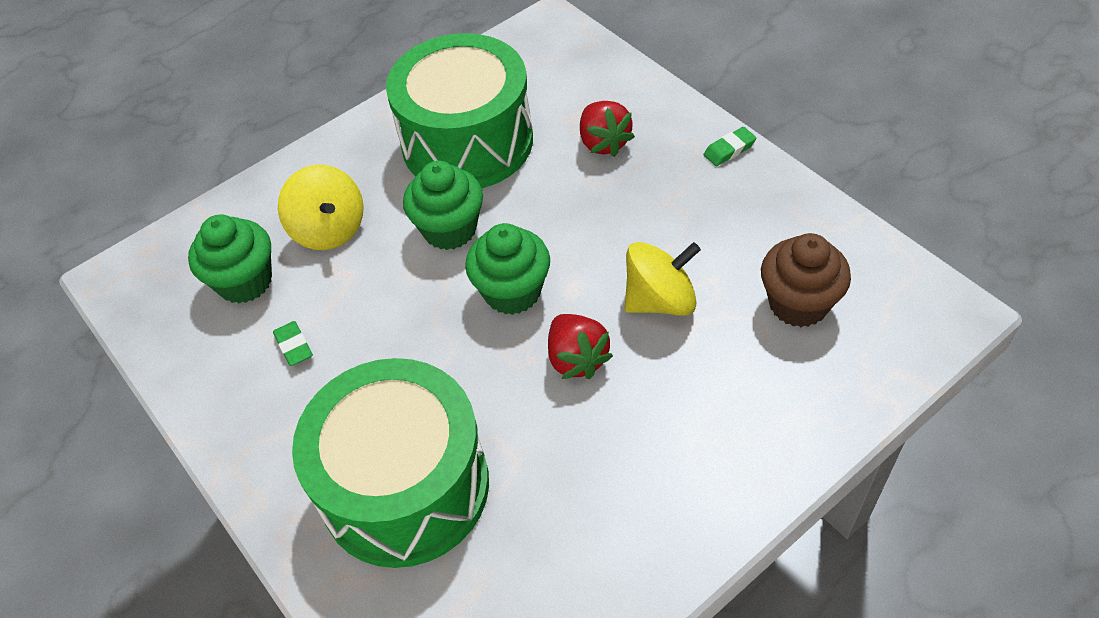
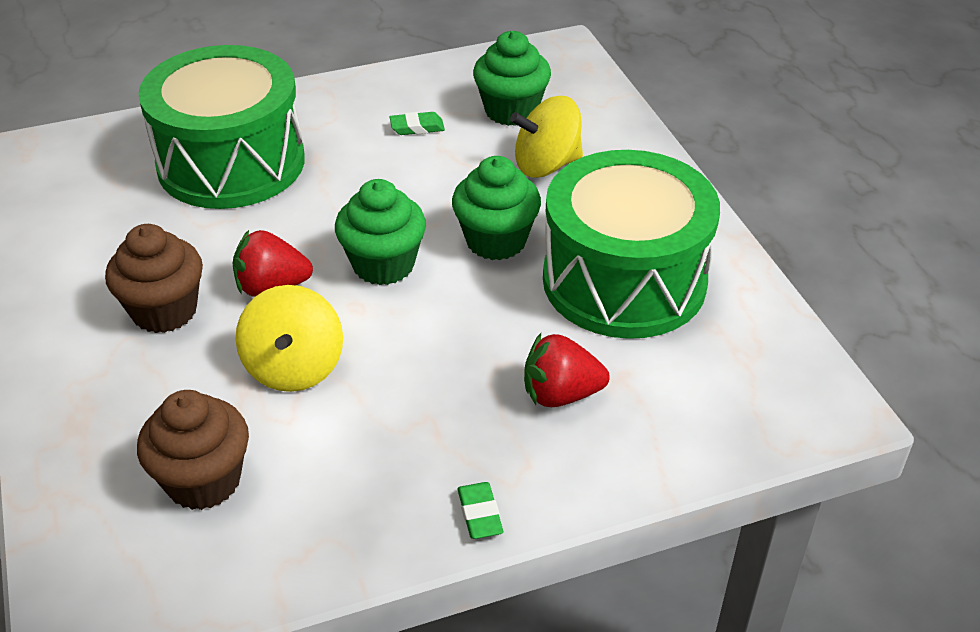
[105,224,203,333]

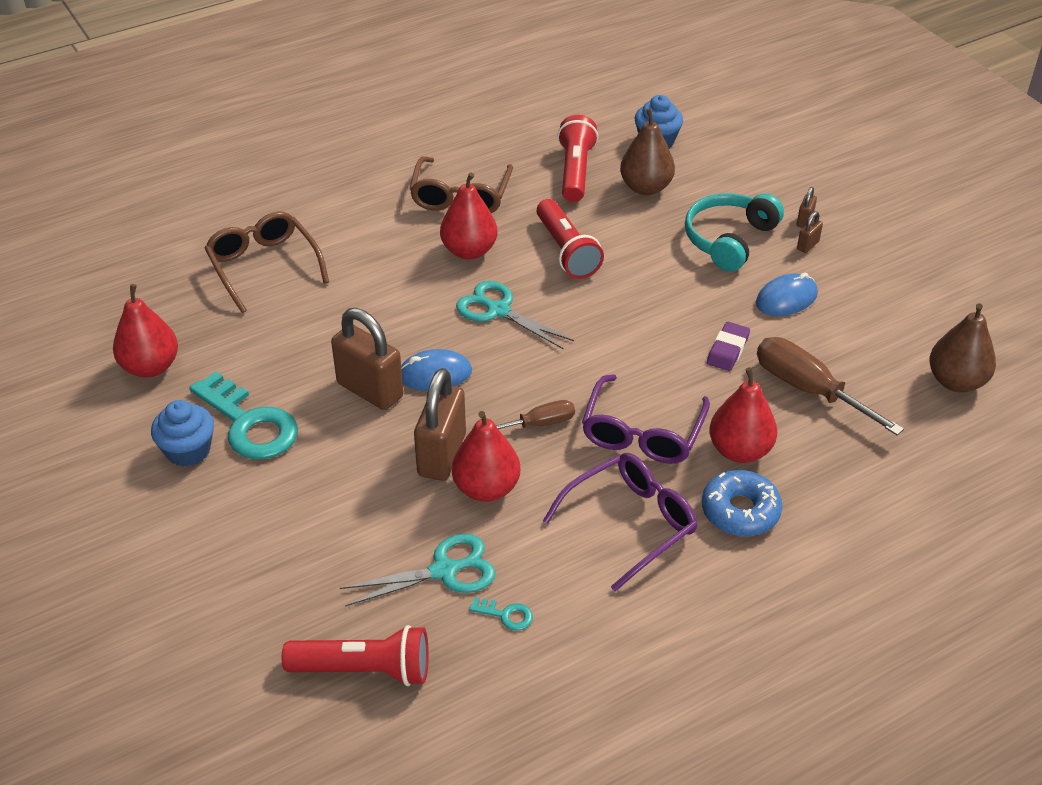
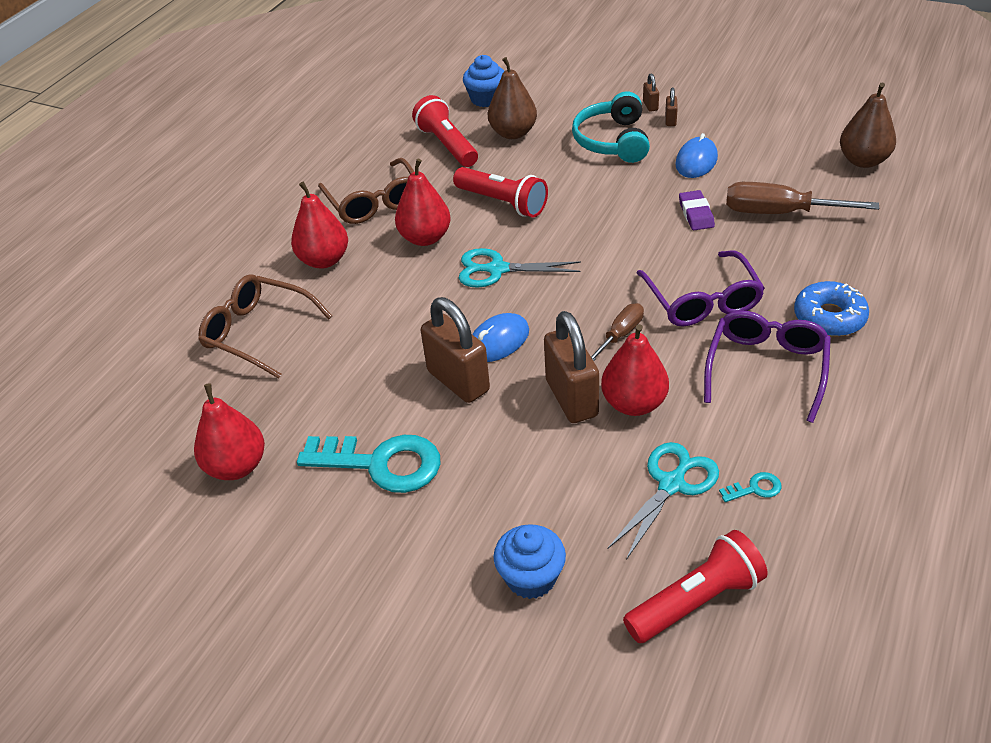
[494,524,566,599]
[291,182,348,269]
[421,297,490,403]

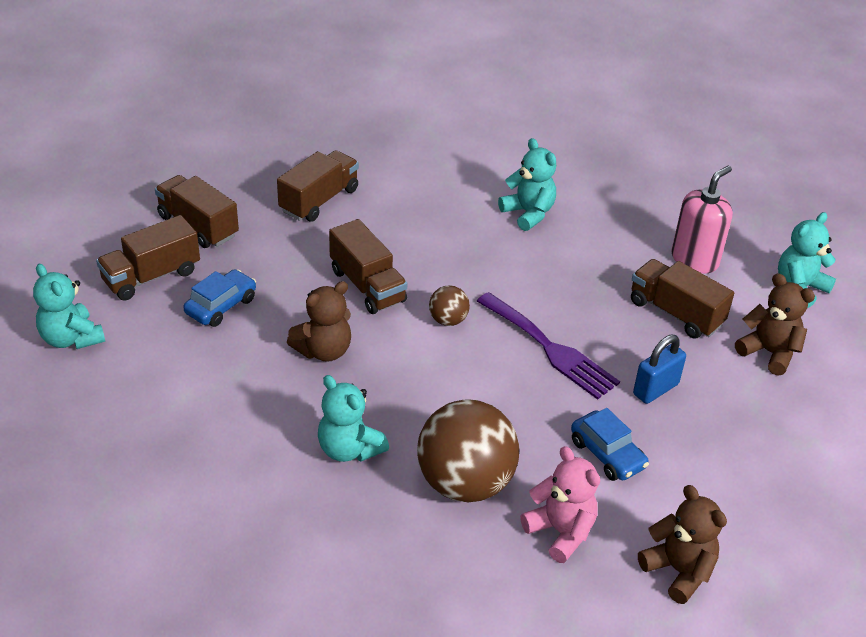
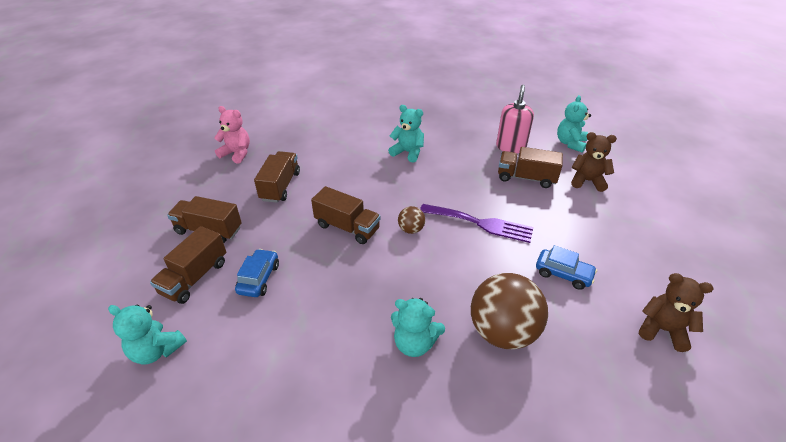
[287,281,351,362] (first image)
[633,335,686,404] (first image)
[214,106,250,164]

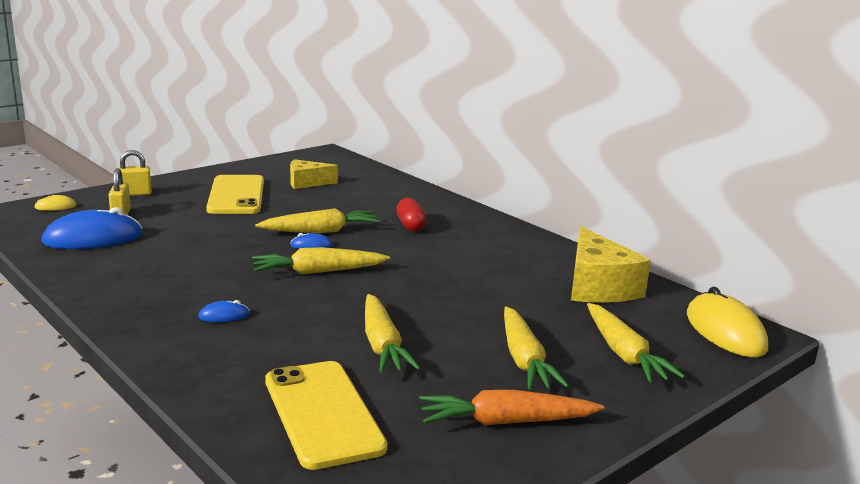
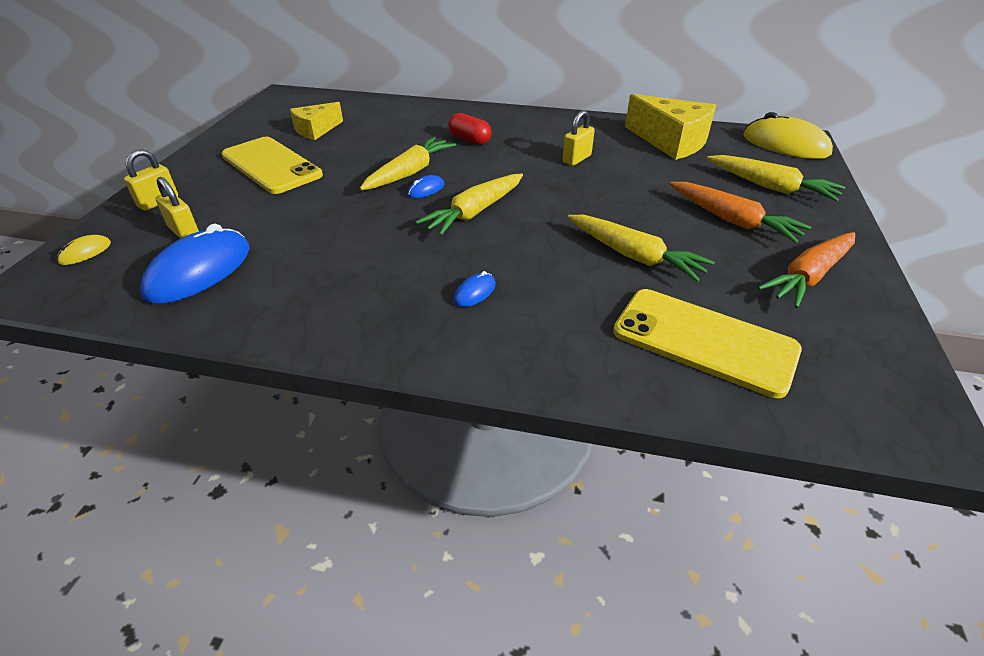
[563,110,595,166]
[670,182,812,243]

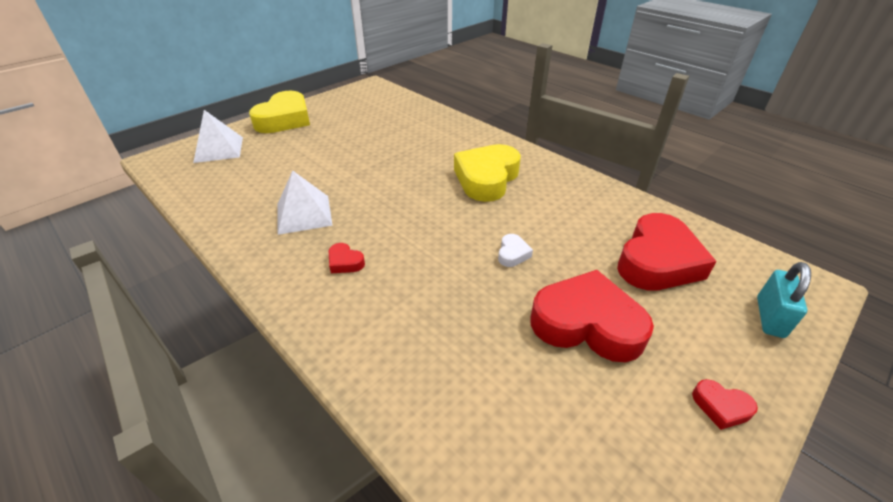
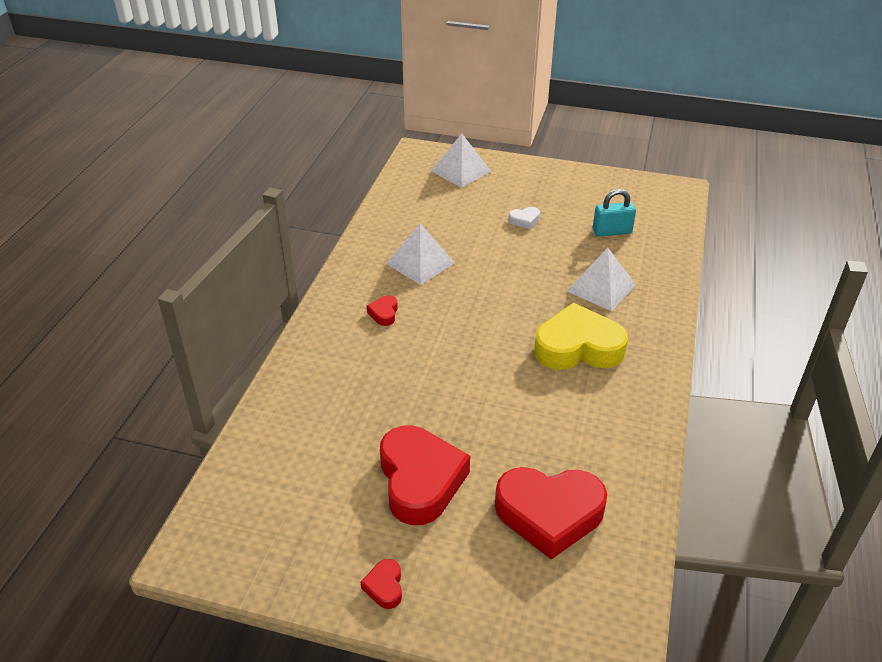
[249,91,310,133] (first image)
[567,248,636,311]
[508,207,540,229]
[593,189,636,237]

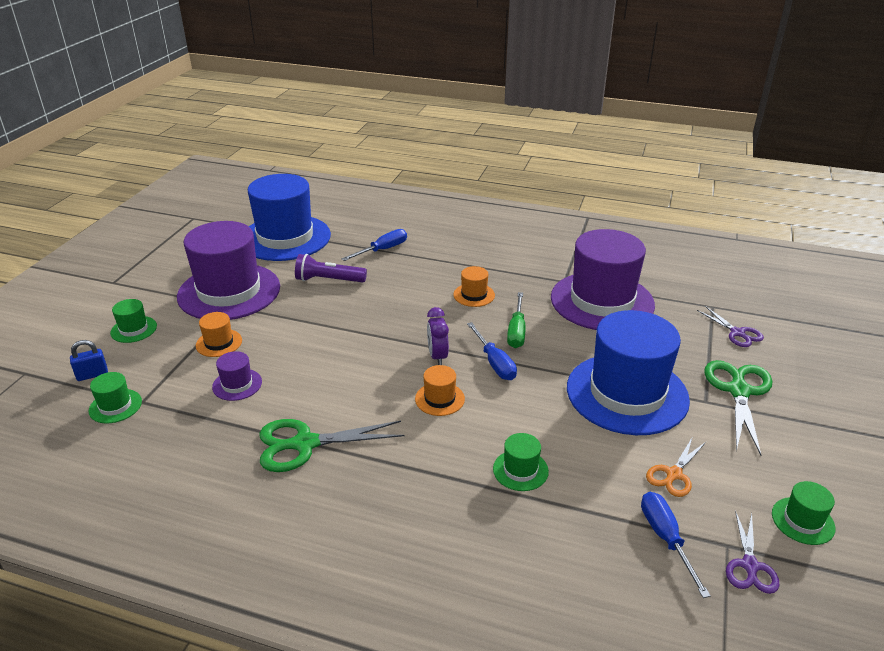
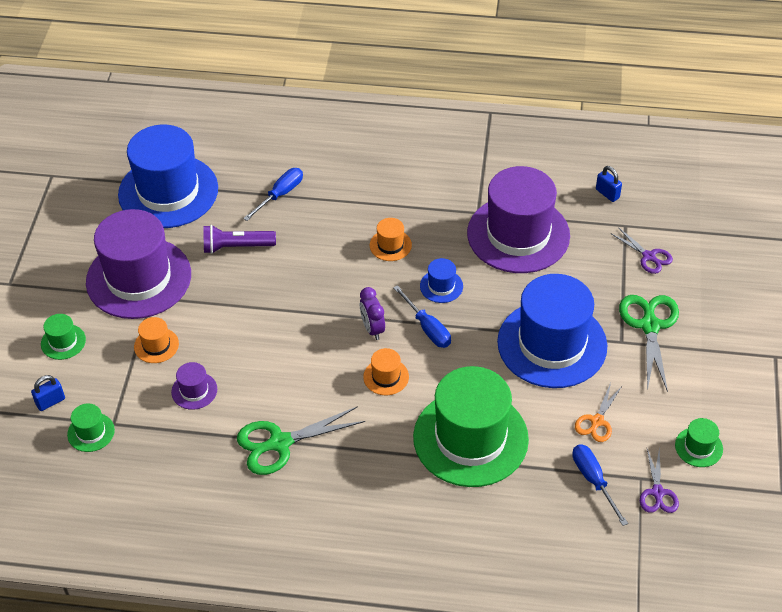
[596,166,622,202]
[420,258,463,303]
[413,366,529,487]

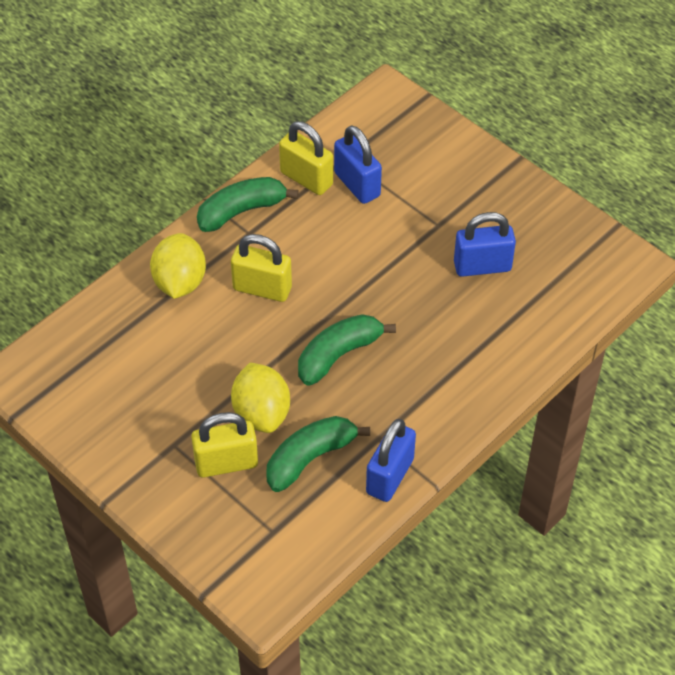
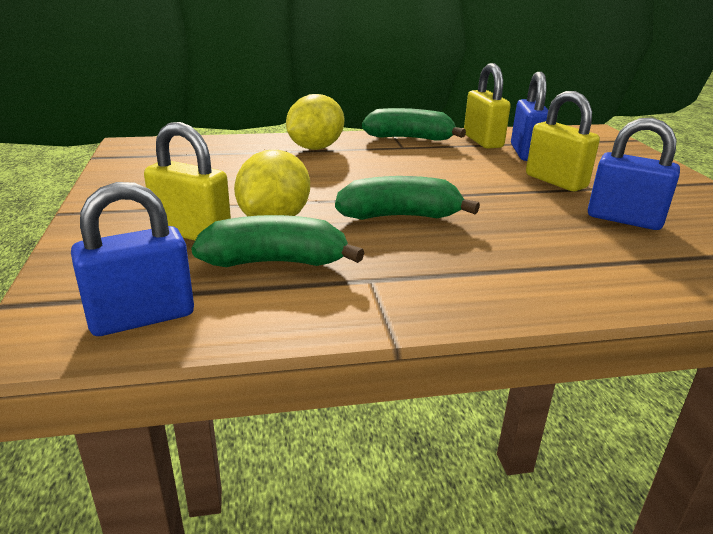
[526,91,600,191]
[71,182,194,336]

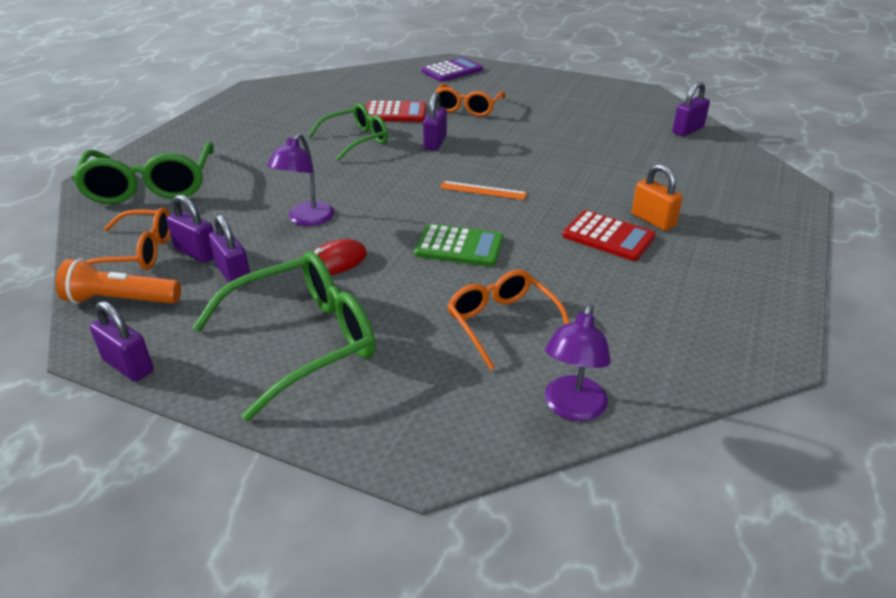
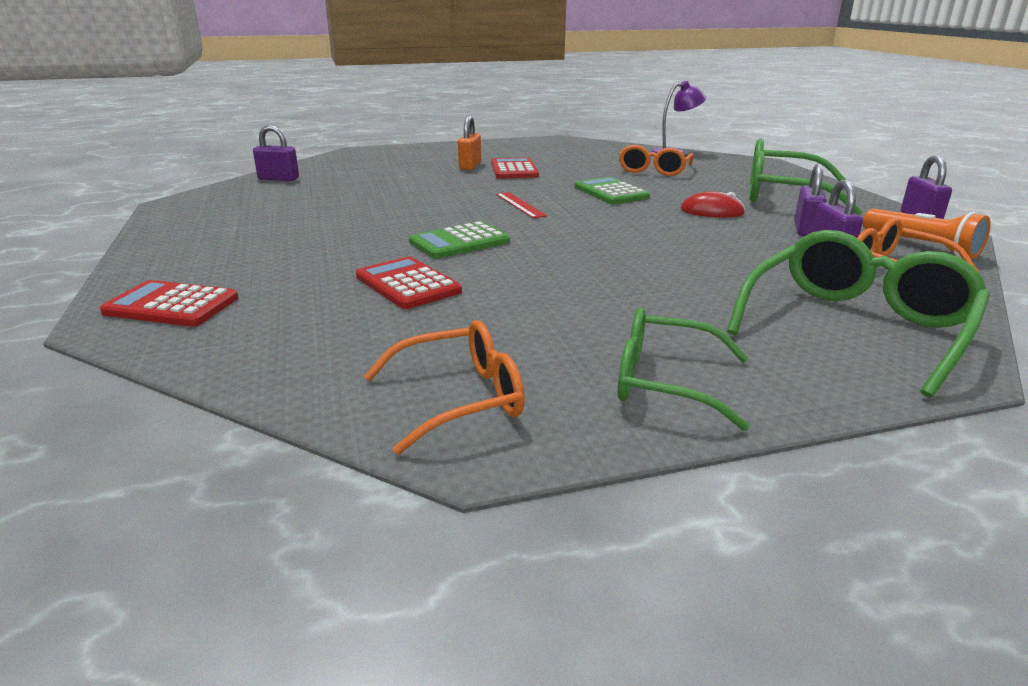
[267,134,334,226] (first image)
[618,308,750,431]
[364,320,525,455]
[409,221,510,259]
[100,280,238,327]
[496,192,547,218]

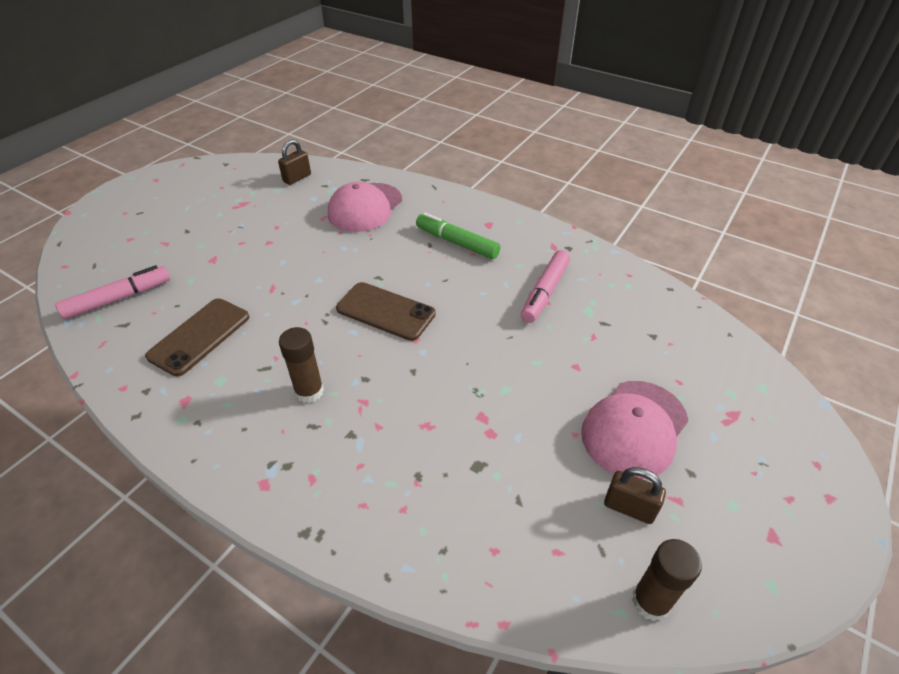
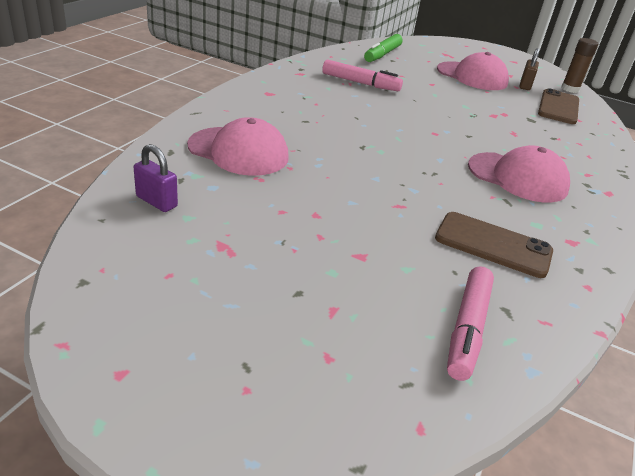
[538,88,579,124]
[364,34,403,62]
[468,145,570,203]
[134,144,178,212]
[447,266,494,381]

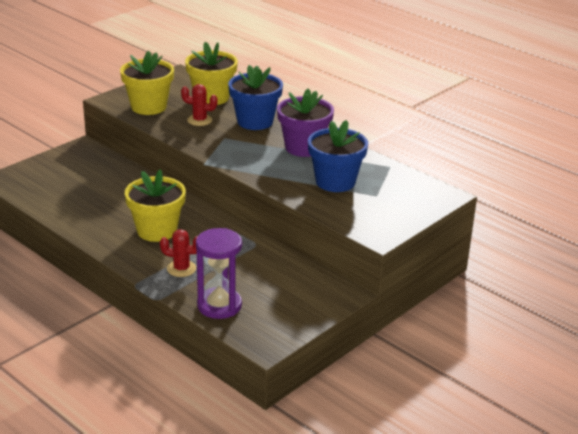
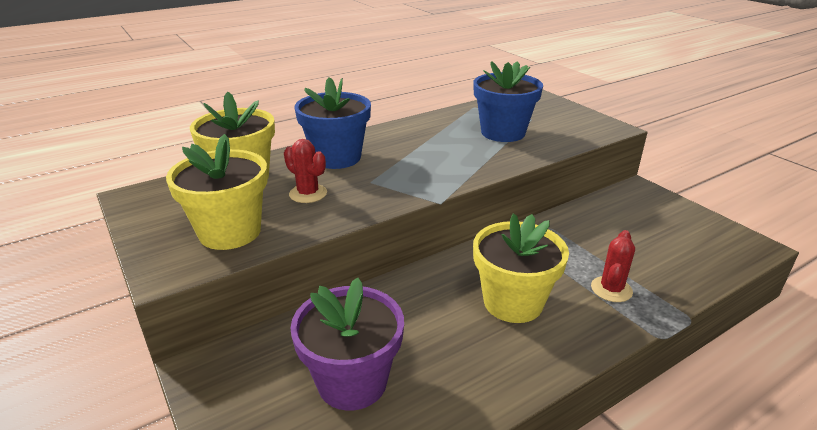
[196,228,242,319] (first image)
[290,278,404,411]
[284,139,327,203]

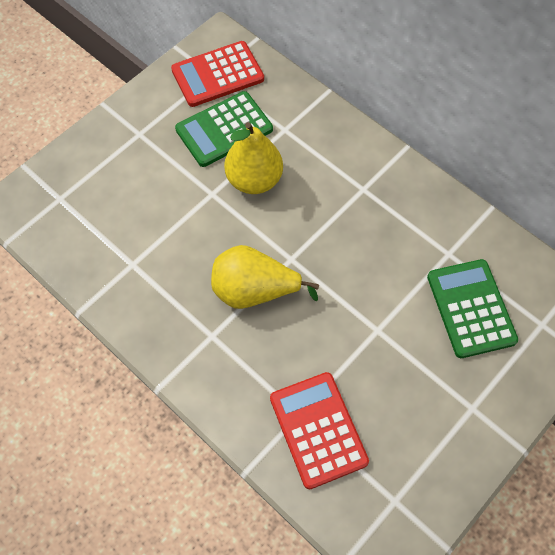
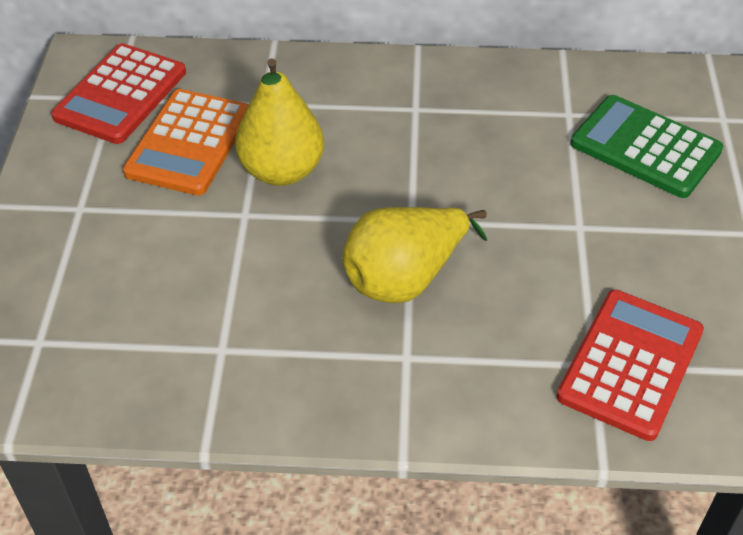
[123,89,248,195]
[556,290,704,441]

